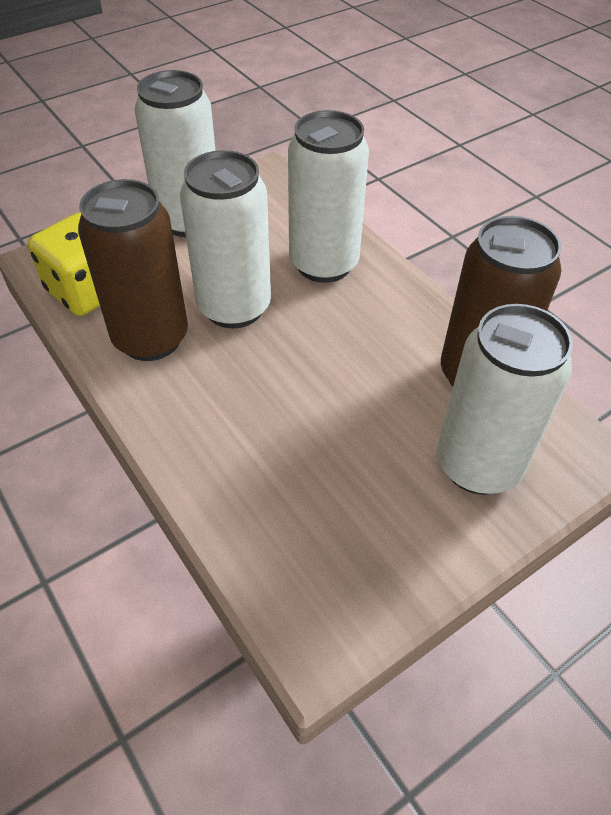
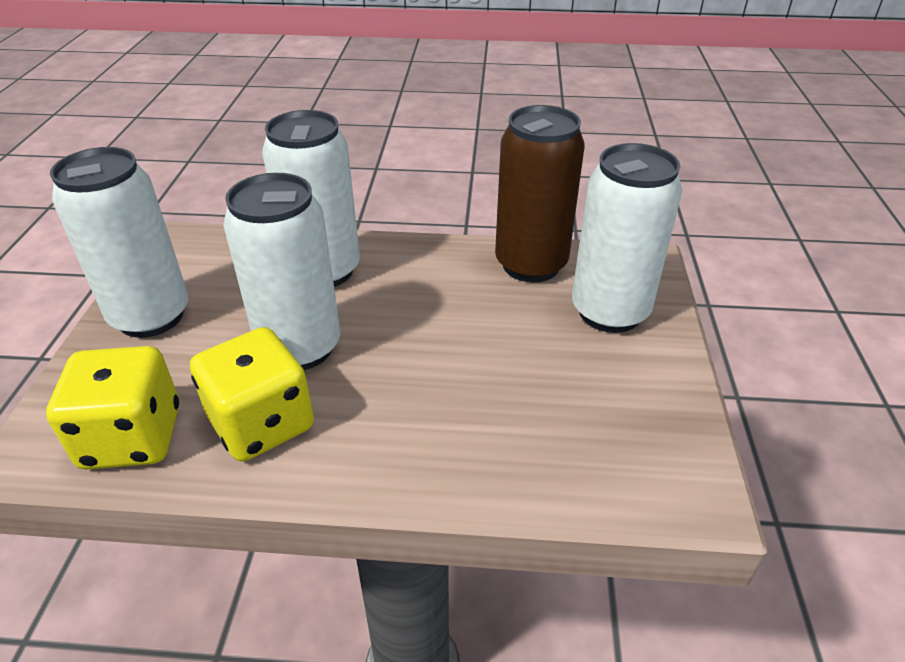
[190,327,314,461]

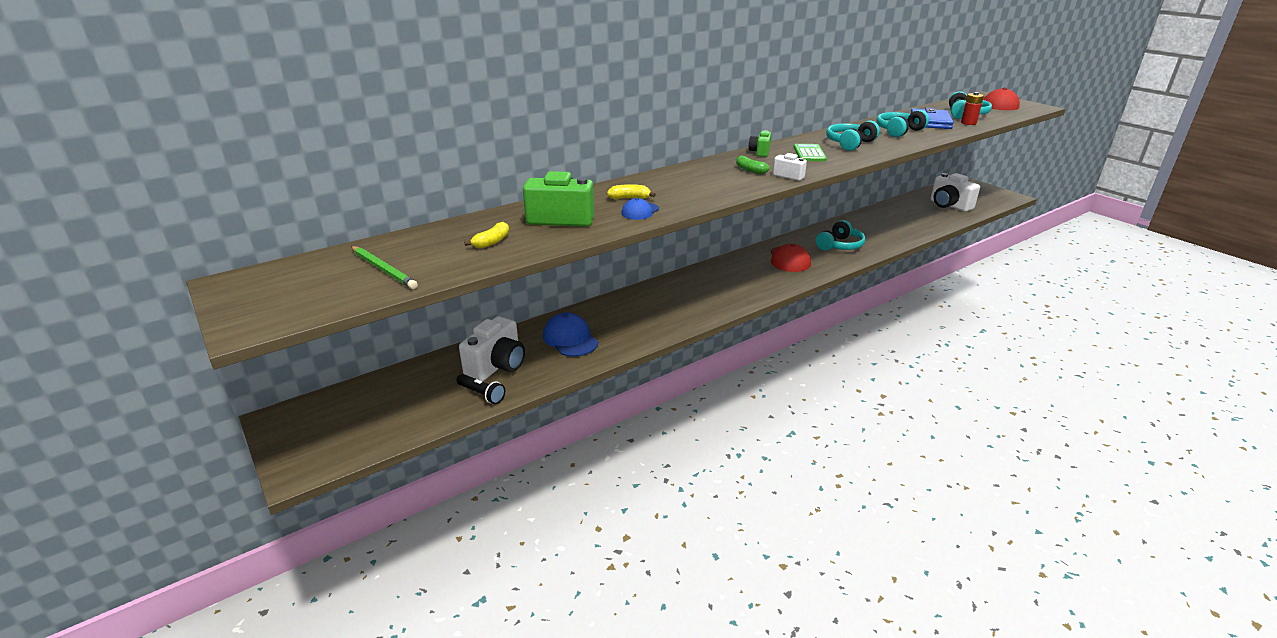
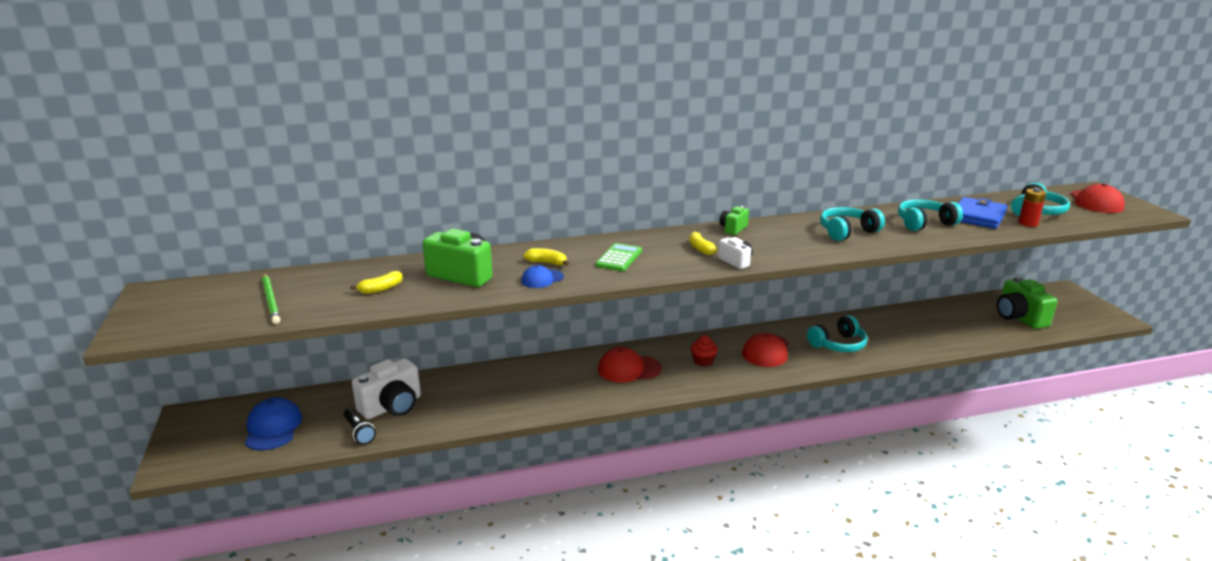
[598,347,662,383]
[691,335,718,366]
[245,398,302,451]
[595,243,642,271]
[689,231,717,255]
[997,276,1057,329]

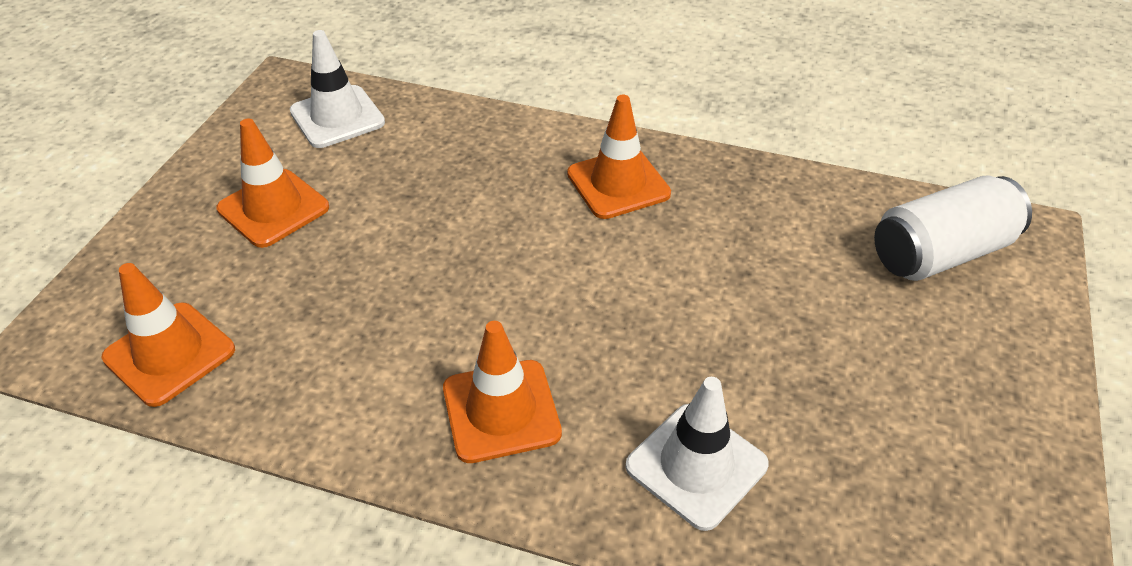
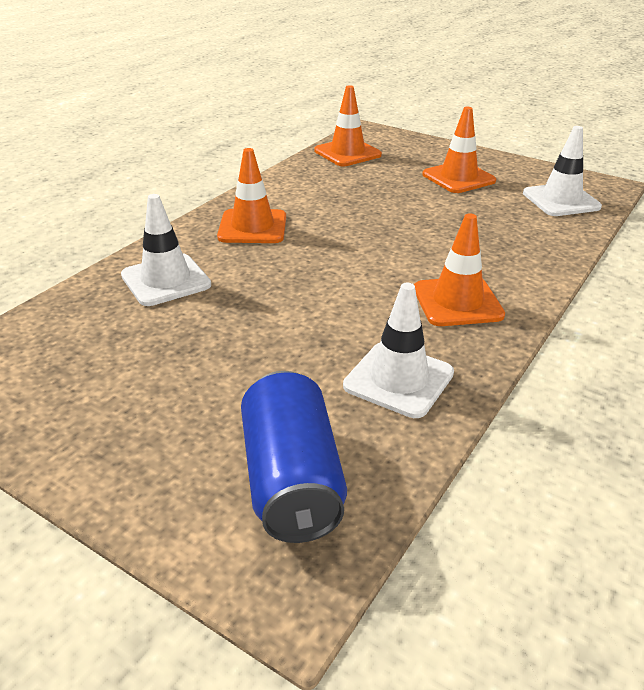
[343,283,454,418]
[241,371,347,543]

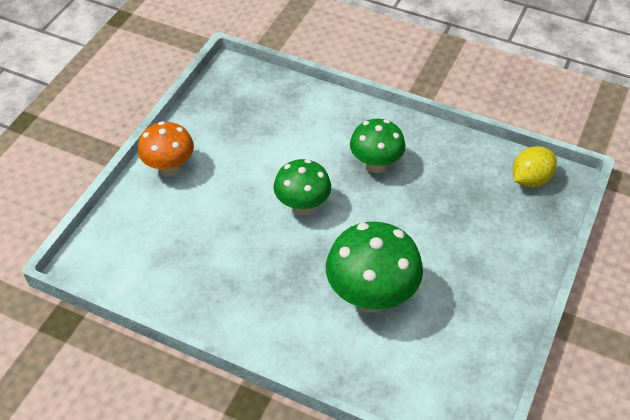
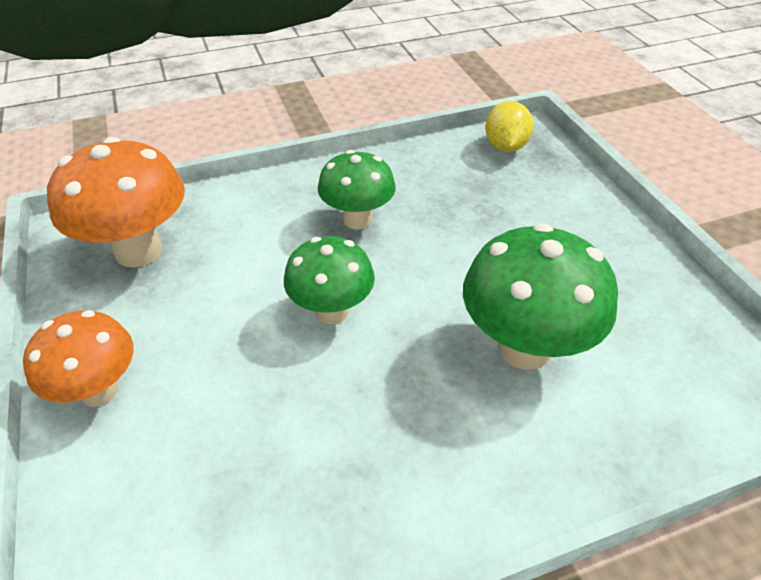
[47,137,185,267]

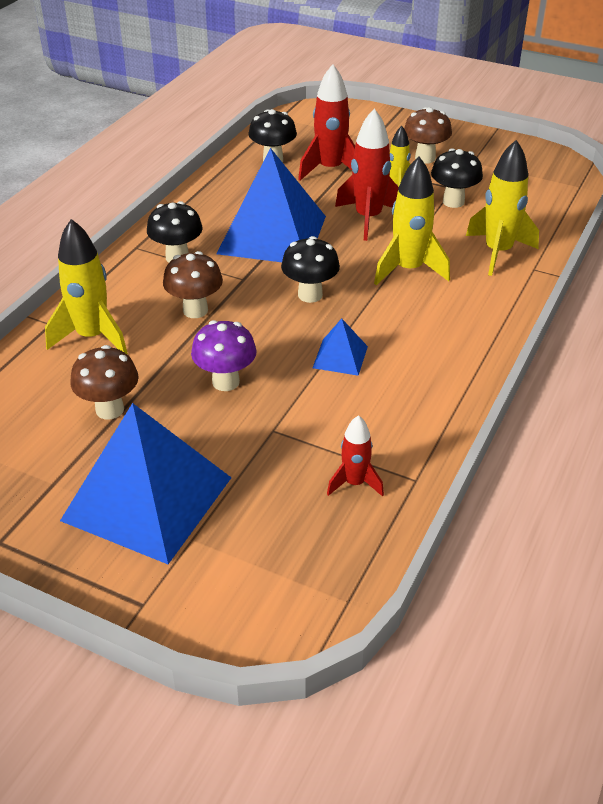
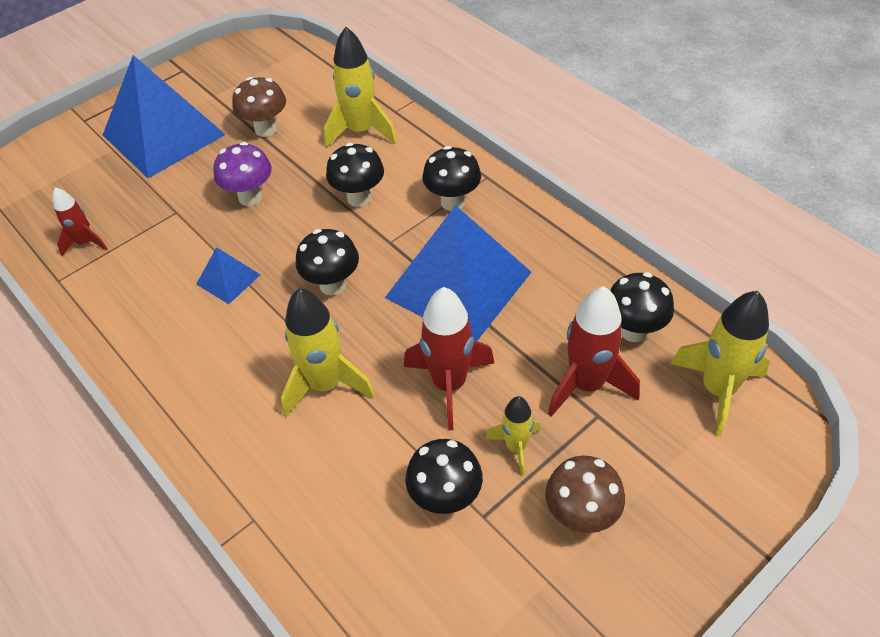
[670,291,770,437]
[326,143,384,207]

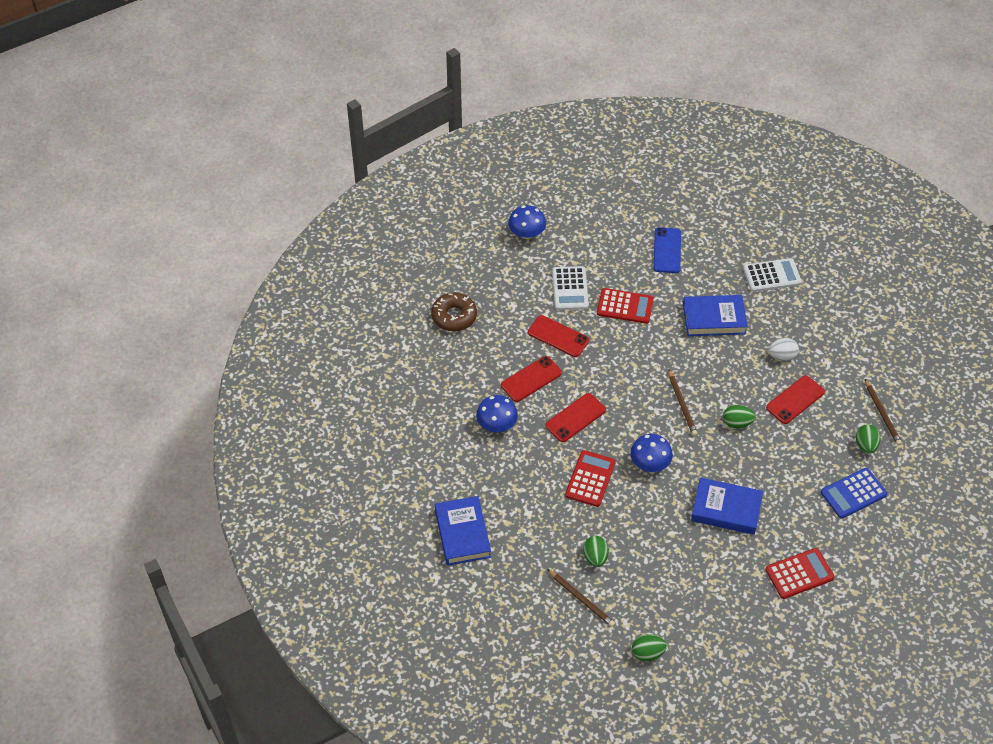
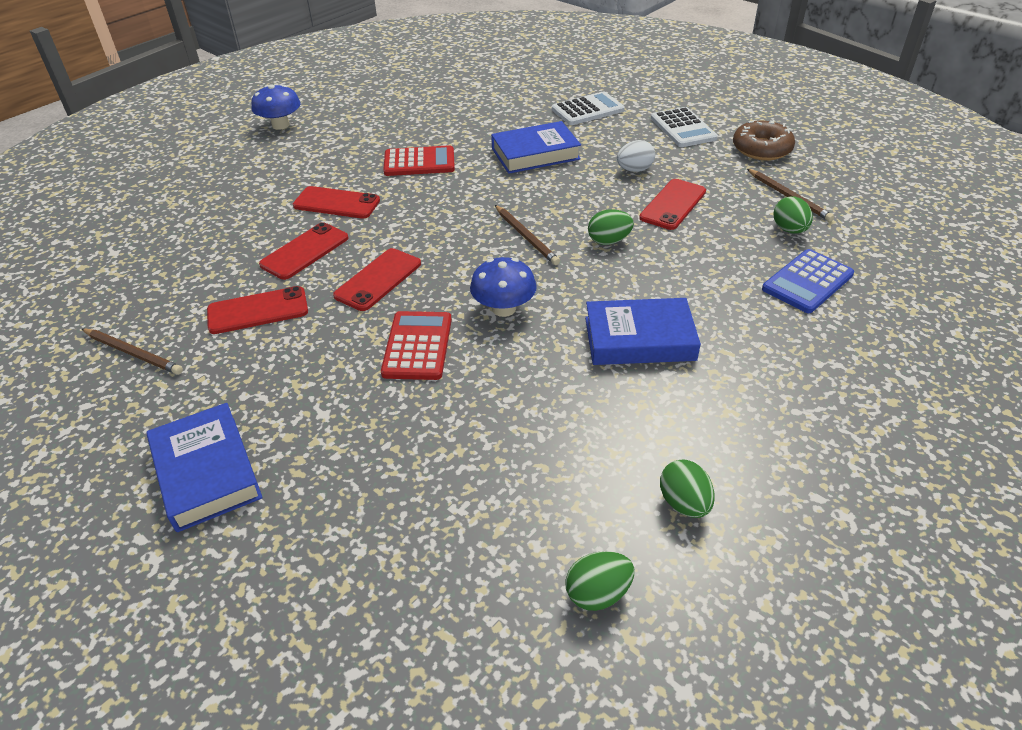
[654,227,681,273] (first image)
[765,548,835,599] (first image)
[733,120,795,160]
[82,328,183,375]
[651,107,718,147]
[660,460,715,518]
[207,286,308,334]

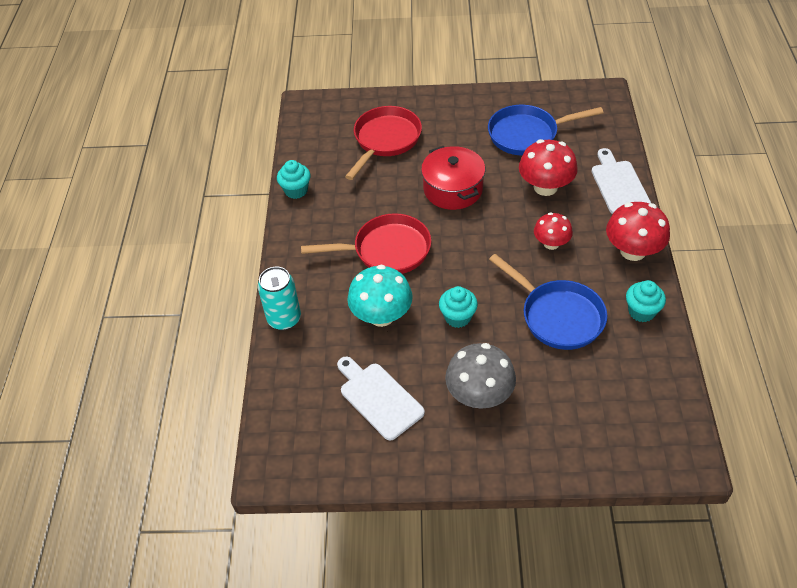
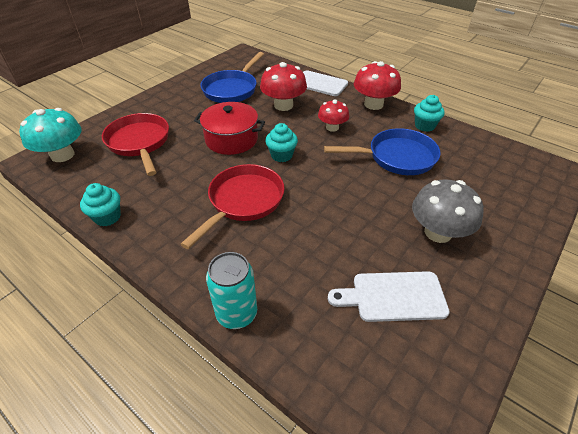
[19,108,81,162]
[265,123,298,162]

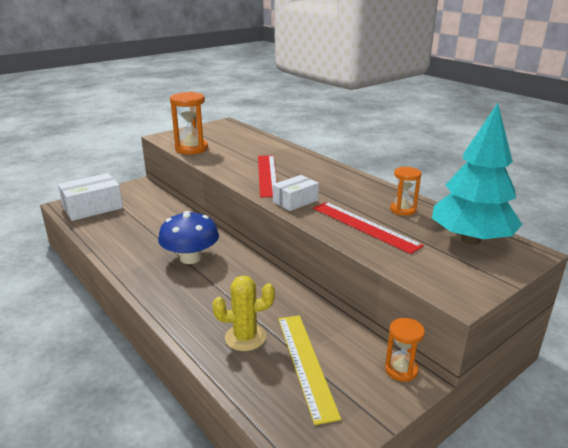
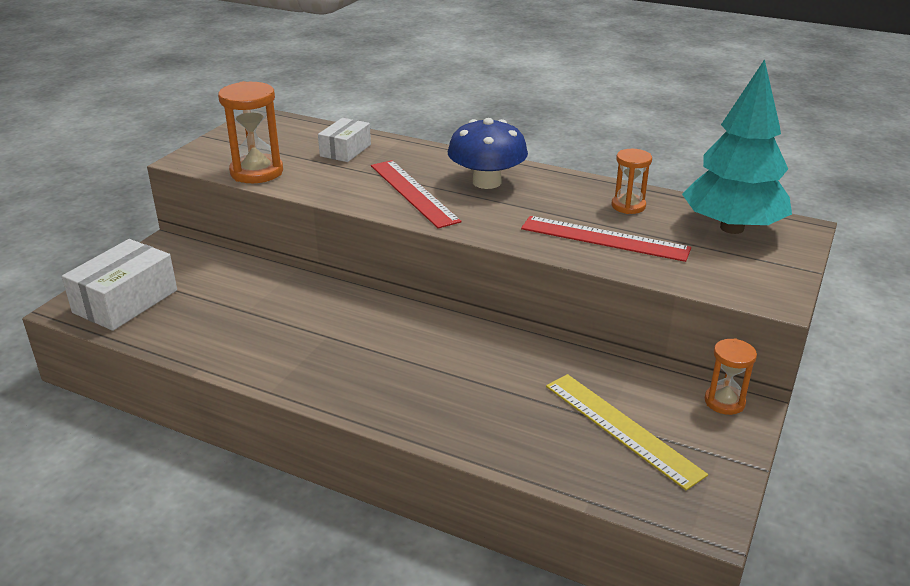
[213,275,275,351] (first image)
[448,118,528,189]
[318,118,371,162]

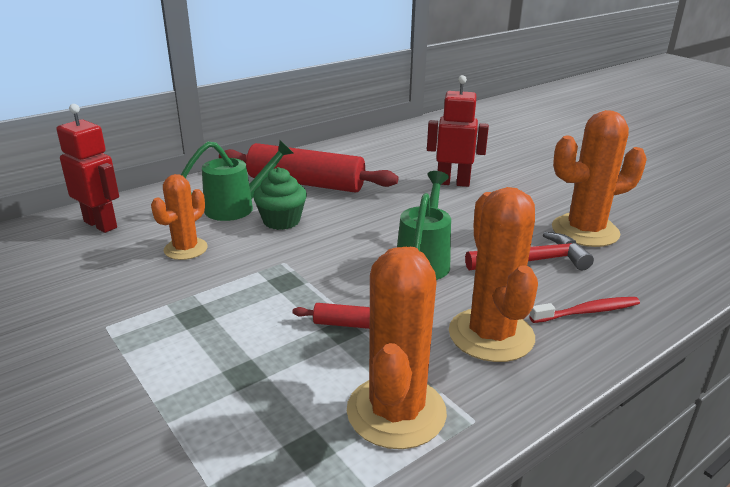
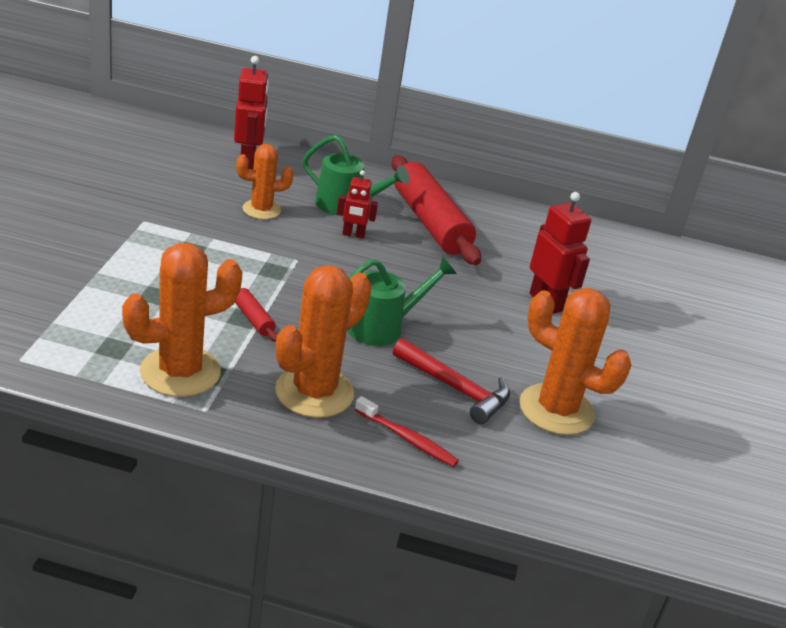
[337,170,378,239]

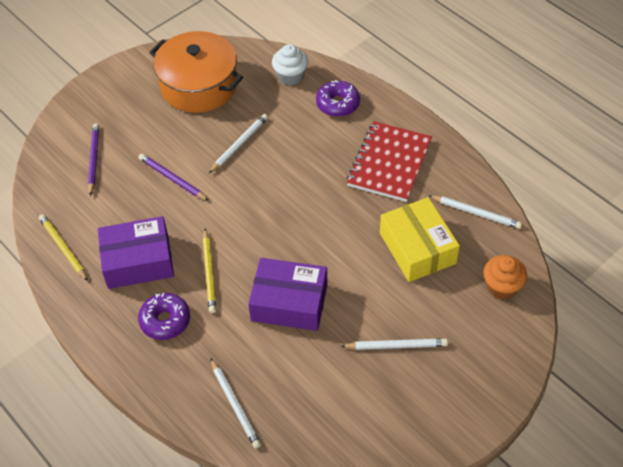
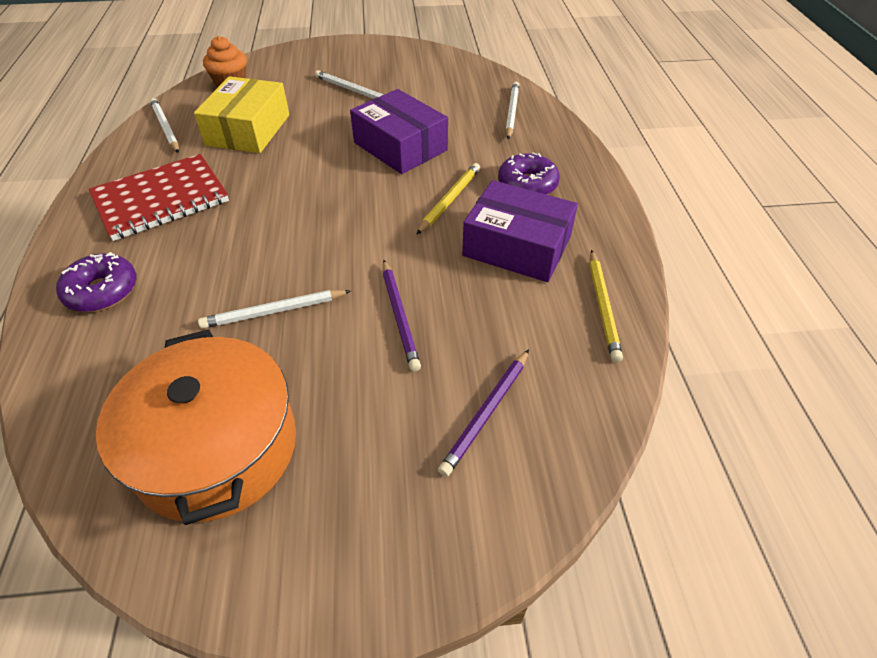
[272,44,308,85] (first image)

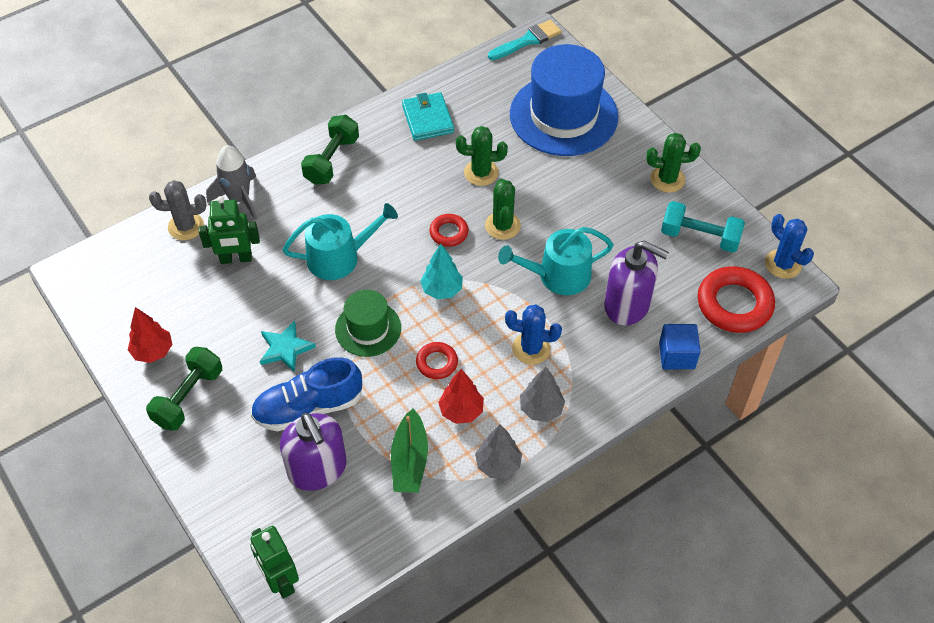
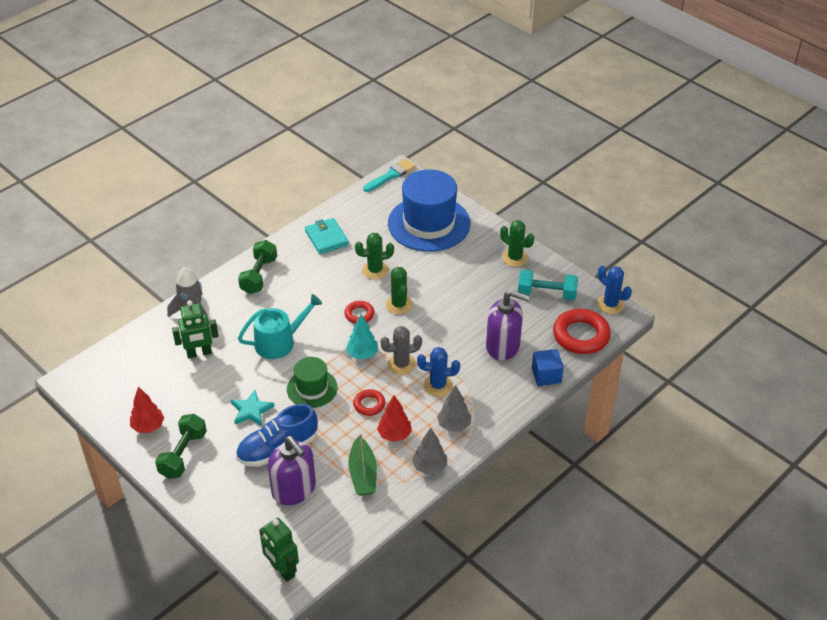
[498,227,613,295] (first image)
[380,326,422,375]
[500,220,534,267]

